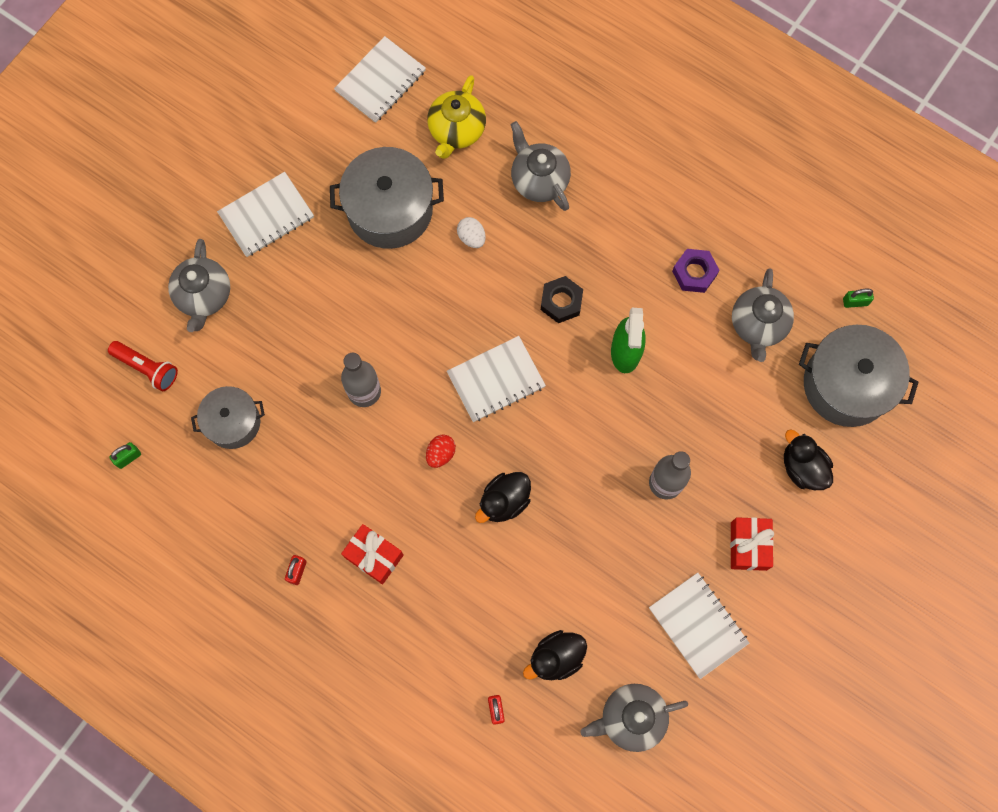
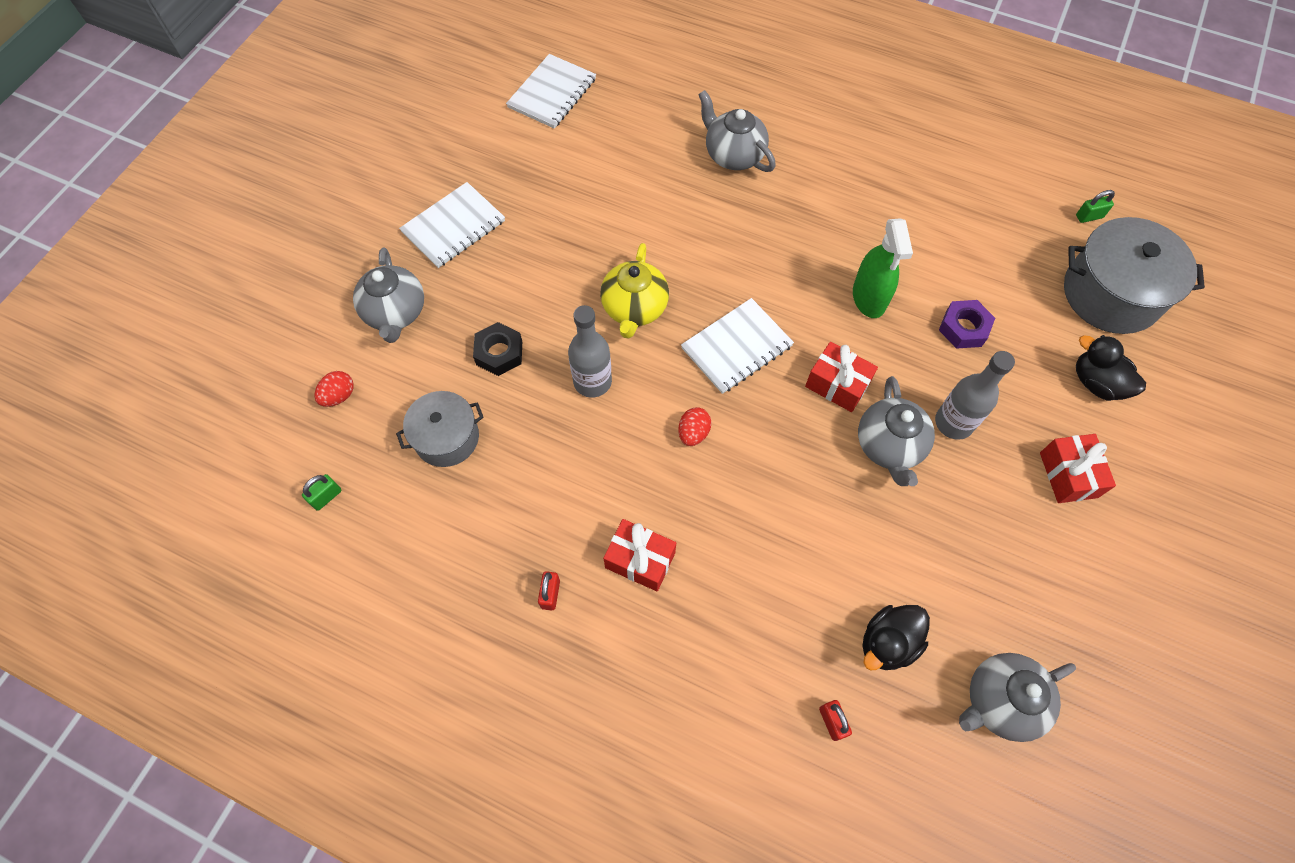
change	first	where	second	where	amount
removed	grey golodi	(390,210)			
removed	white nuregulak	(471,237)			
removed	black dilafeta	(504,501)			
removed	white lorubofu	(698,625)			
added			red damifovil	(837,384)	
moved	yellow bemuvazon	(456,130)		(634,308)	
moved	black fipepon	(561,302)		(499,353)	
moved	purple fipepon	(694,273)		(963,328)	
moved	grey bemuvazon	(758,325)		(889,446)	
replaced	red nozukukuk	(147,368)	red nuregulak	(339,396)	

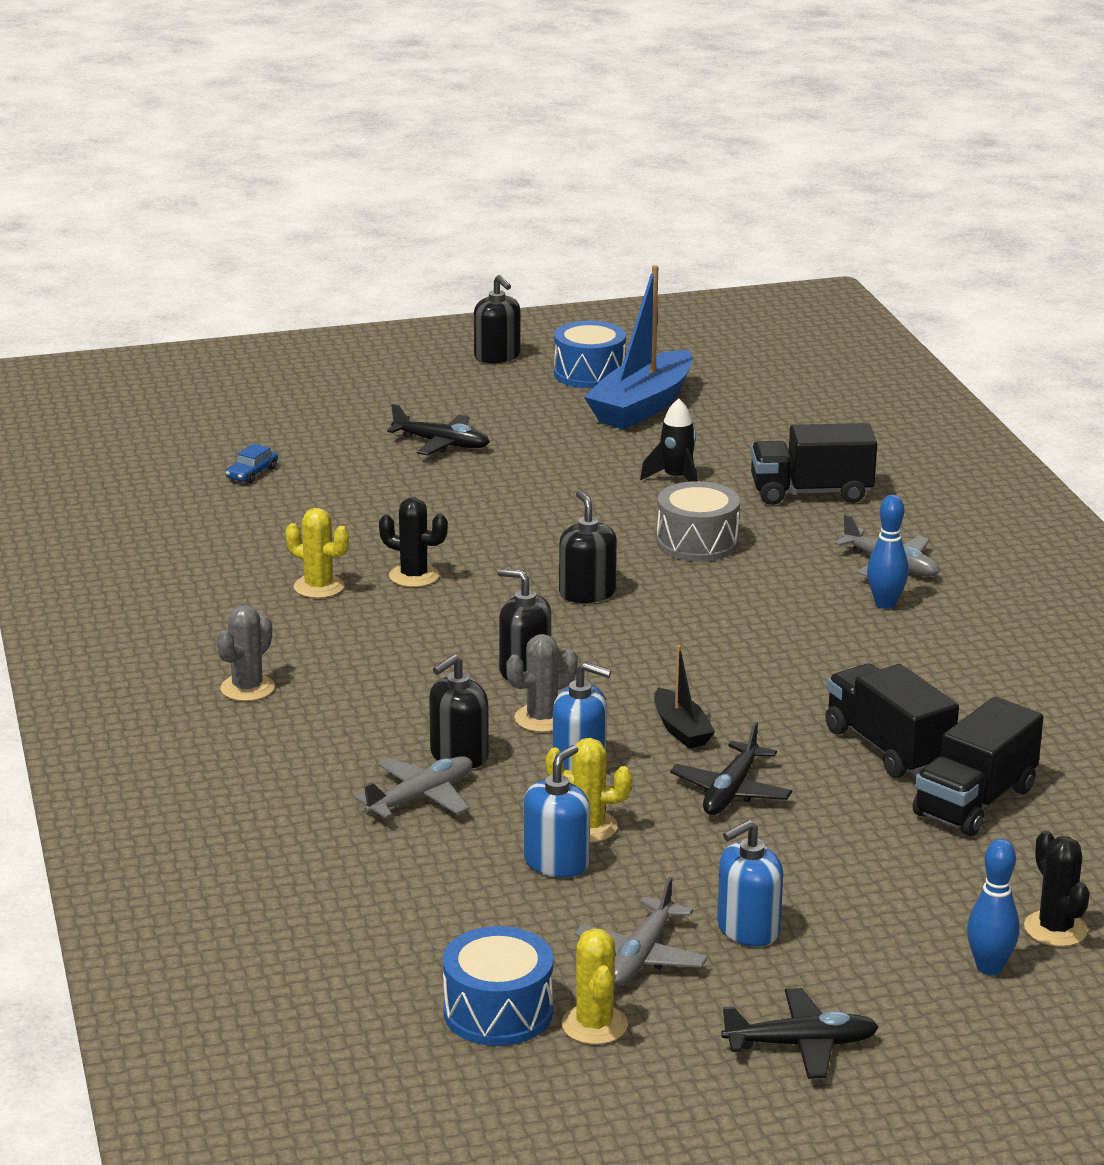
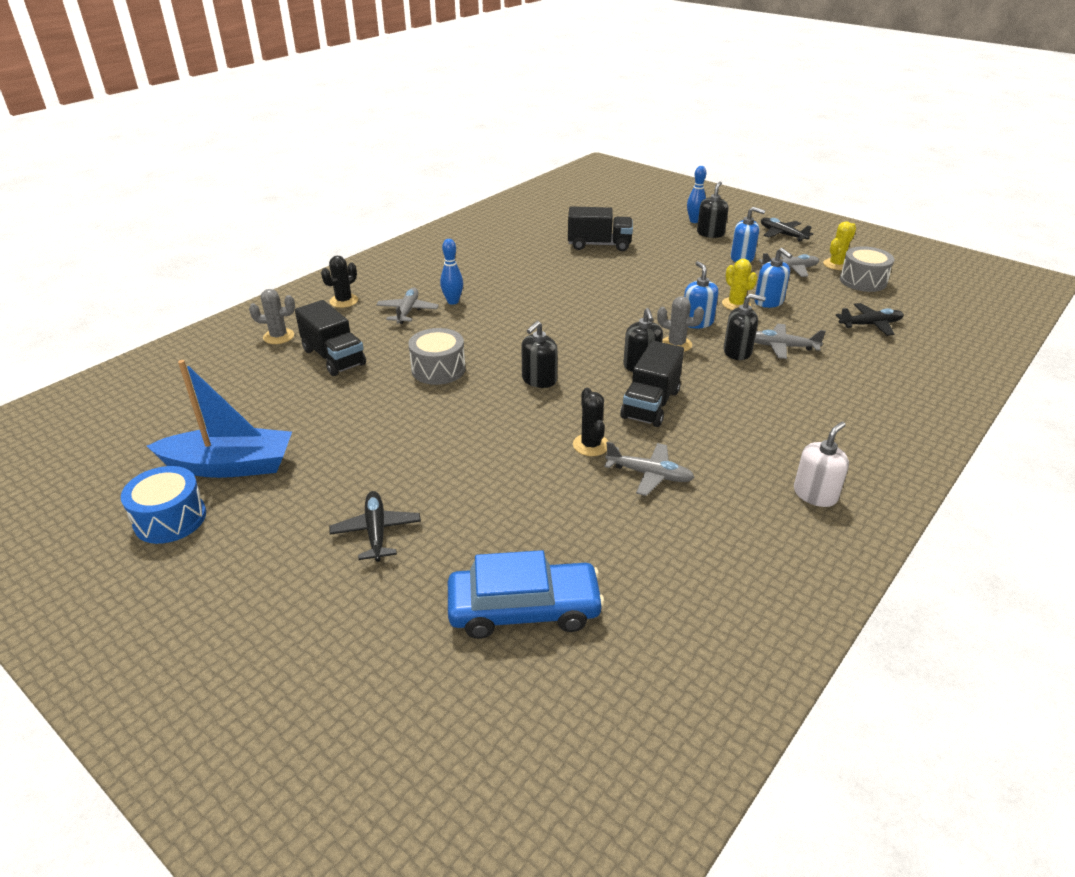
change	first	where	second	where	amount
removed	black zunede	(676,479)			
removed	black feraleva	(681,729)			
added			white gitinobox	(815,494)	
moved	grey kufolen	(247,688)		(278,336)	
moved	black gitinobox	(497,356)		(710,233)	
moved	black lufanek	(731,791)		(870,325)	
moved	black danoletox	(887,748)		(650,404)	
moved	black kufolen	(1055,929)		(344,301)	
replaced	yellow kufolen	(319,587)	grey lufanek	(649,474)	
recoloured	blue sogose	(498,1012)	grey sogose	(863,281)	
turned	blue gitinobox	(556,862)		(769,302)	120 degrees counterclockwise
resized	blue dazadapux	(252,473)		(524,609)	x2.46

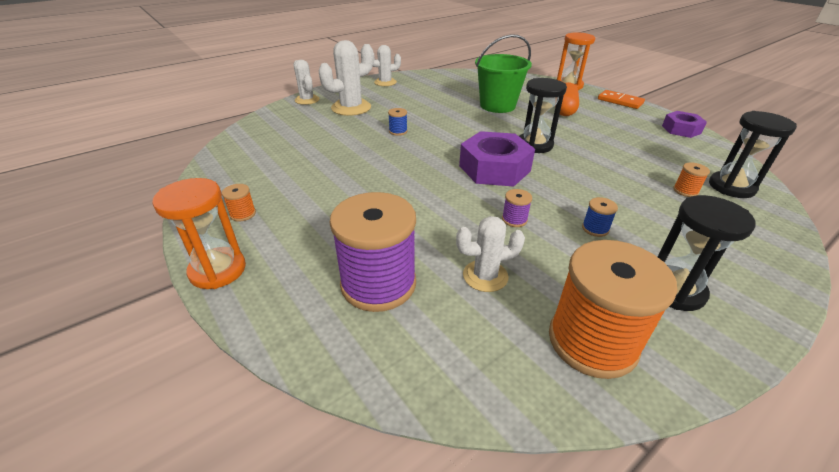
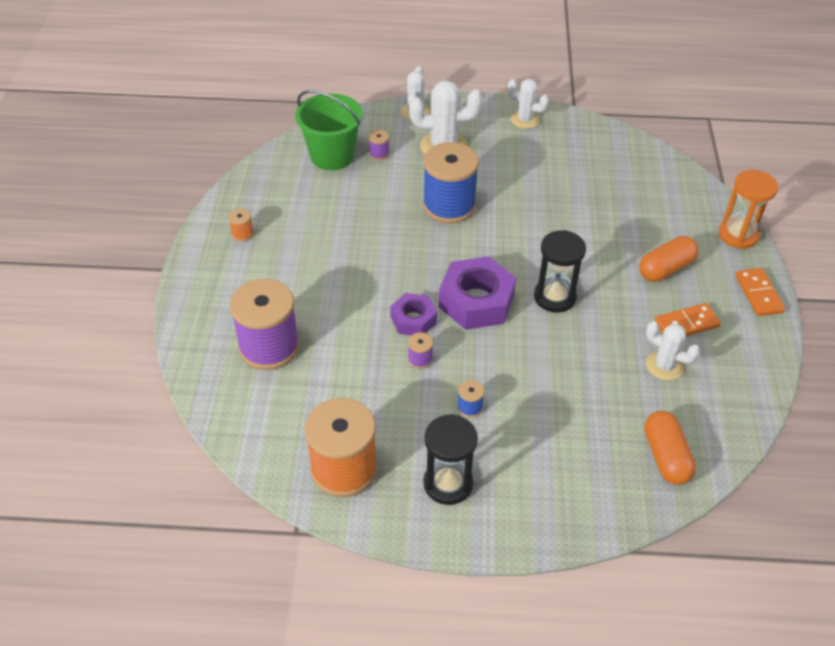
change	first	where	second	where	amount
removed	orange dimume	(218,270)			
removed	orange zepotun	(685,191)			
added			purple zepotun	(379,154)	
added			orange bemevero	(686,324)	
moved	white kufolen	(485,276)		(664,366)	
moved	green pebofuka	(497,105)		(332,156)	
moved	purple fipepon	(681,129)		(413,319)	
replaced	black dimume	(731,187)	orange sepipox	(665,456)	
resized	blue zepotun	(398,131)		(449,206)	x2.48

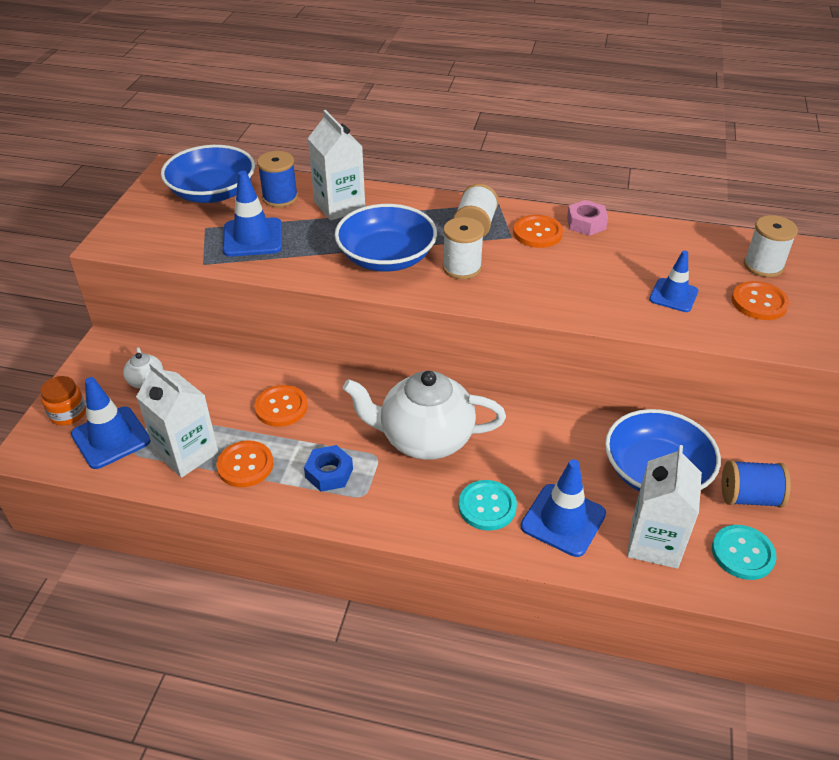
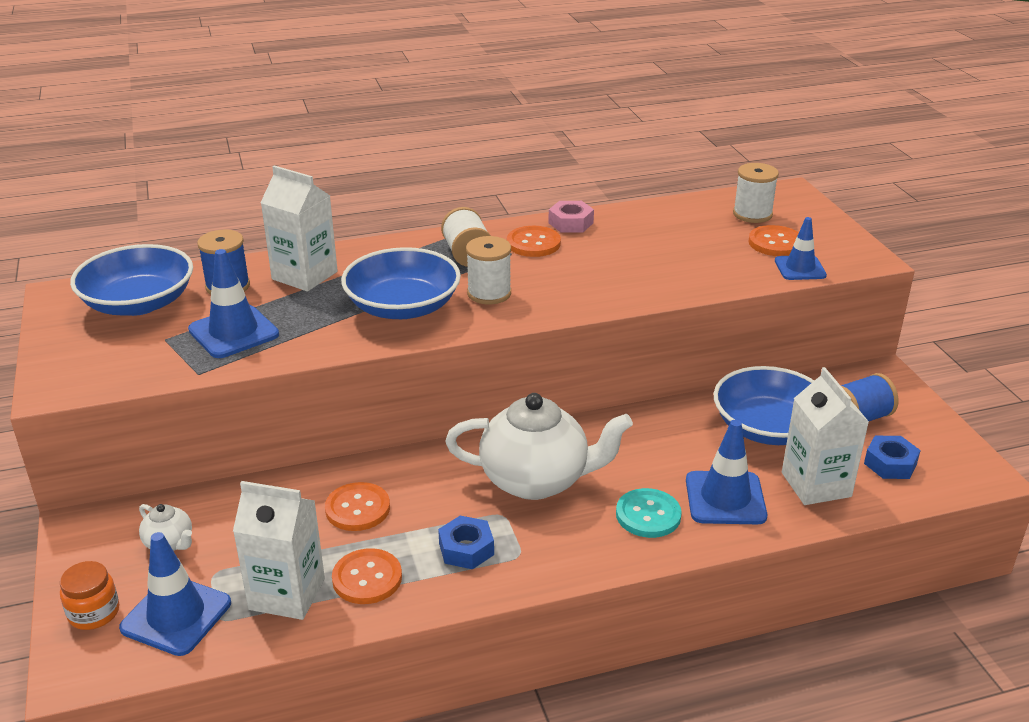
change	first	where	second	where	amount
moved	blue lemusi	(673,295)		(800,268)	
replaced	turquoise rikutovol	(742,553)	blue fipepon	(890,463)	
turned	white bemuvazon	(425,438)		(536,480)	150 degrees counterclockwise

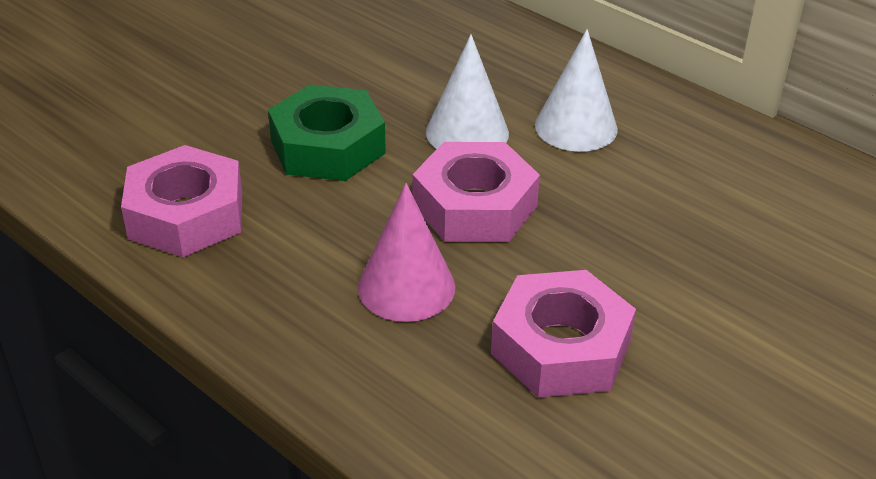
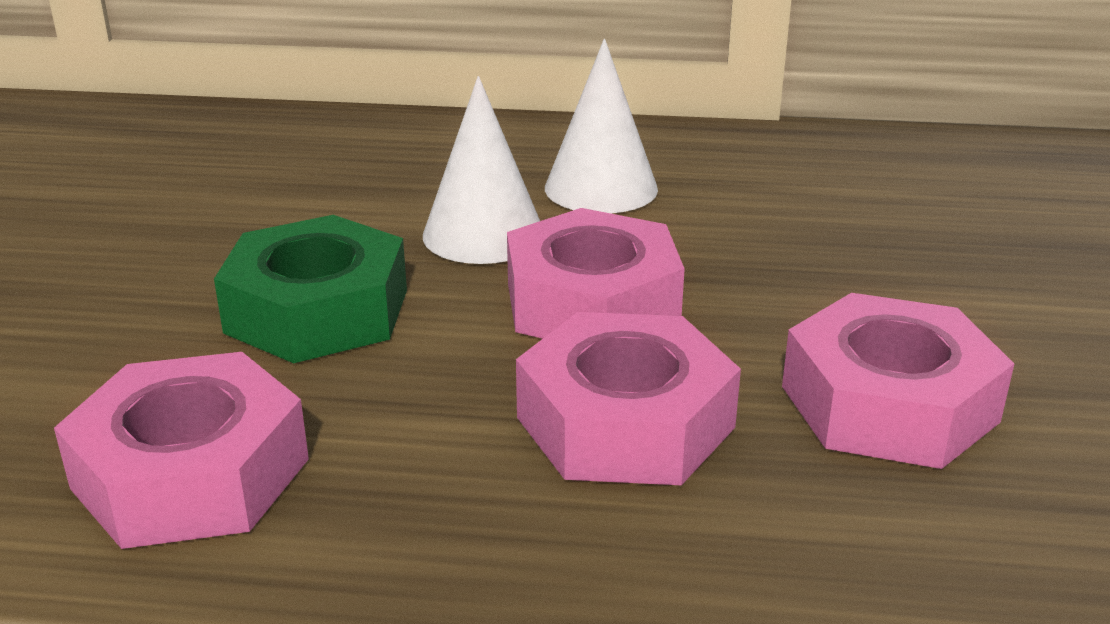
change	first	where	second	where	amount
replaced	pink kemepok	(406,287)	pink fipepon	(625,422)	

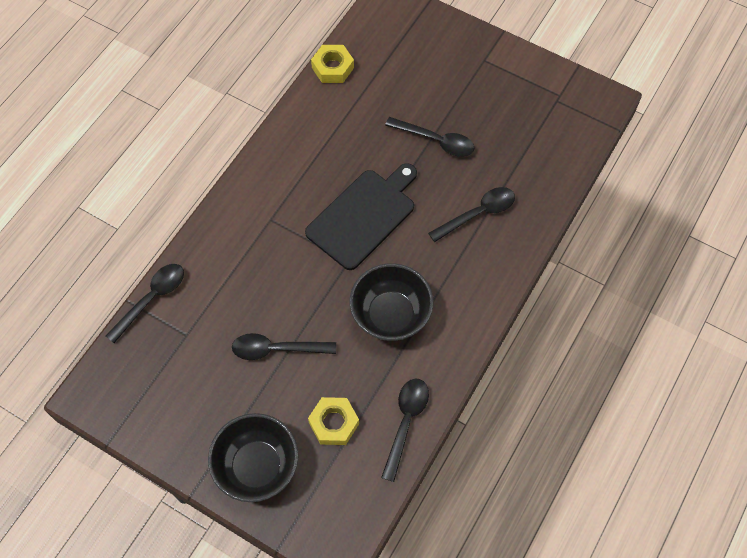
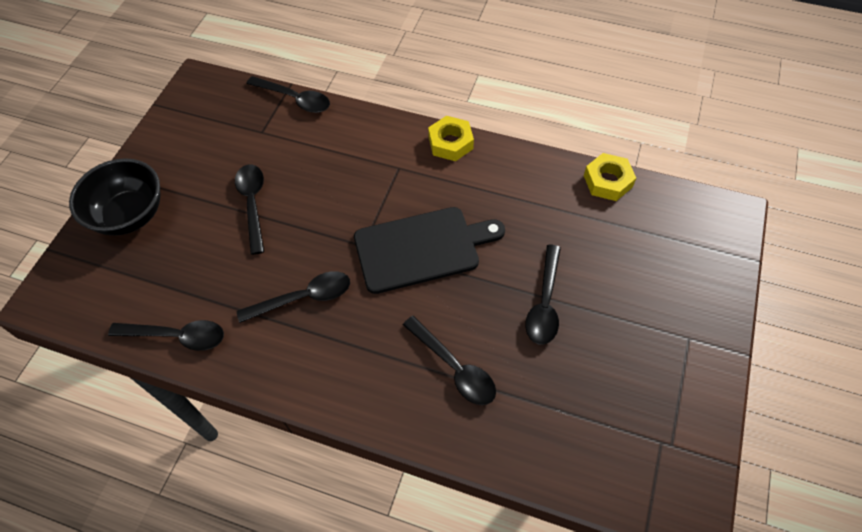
change	first	where	second	where	amount
moved	yellow fipepon	(334,423)		(450,143)	
replaced	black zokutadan	(390,315)	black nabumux	(303,298)	
turned	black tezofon	(364,216)		(422,249)	45 degrees counterclockwise

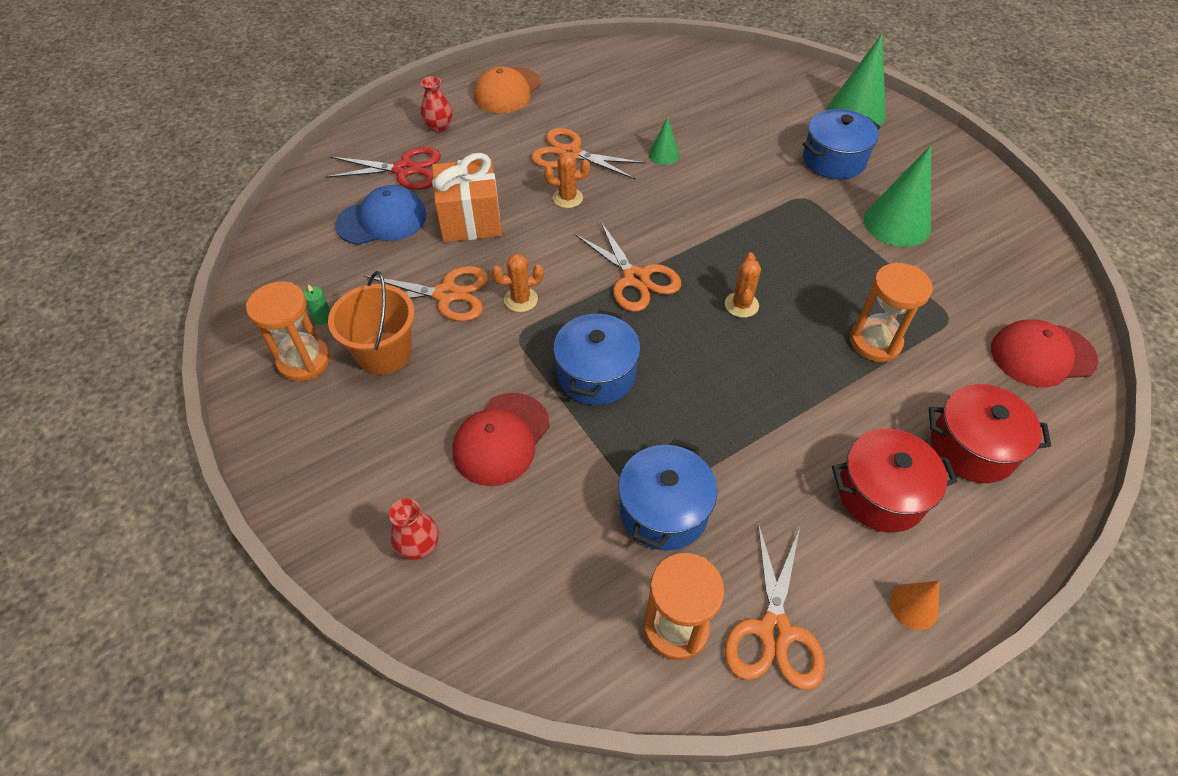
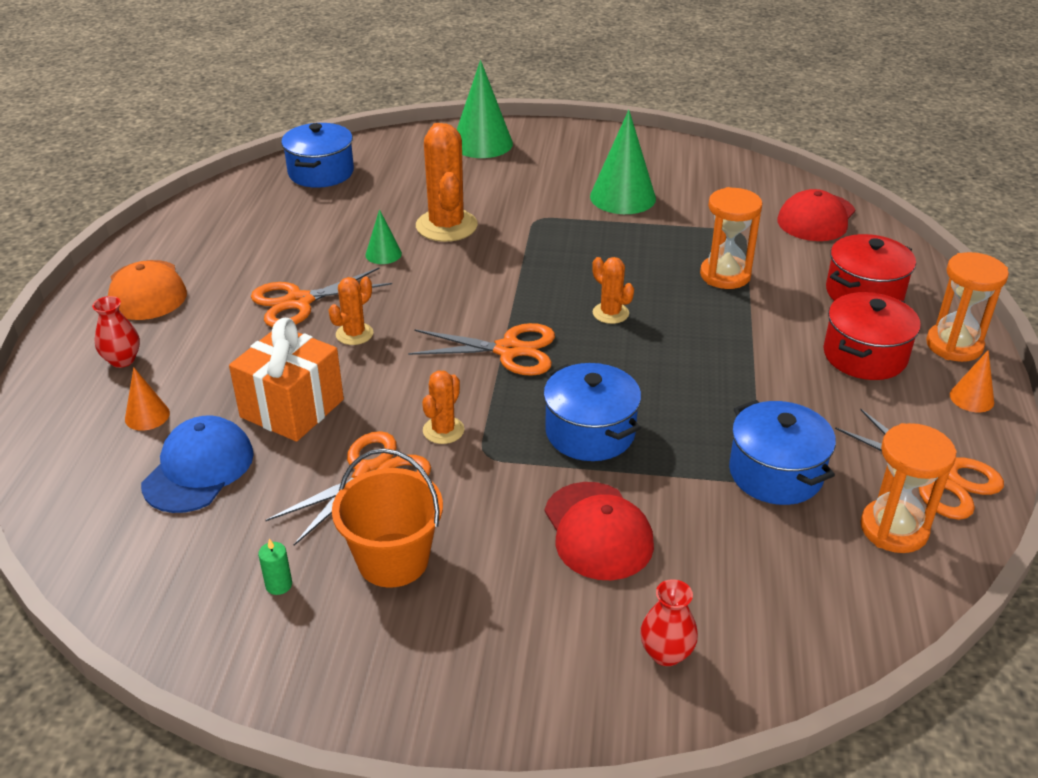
change	first	where	second	where	amount
added			orange kufolen	(446,226)	
moved	orange dimume	(304,361)		(954,345)	
moved	blue golodi	(834,160)		(321,172)	
replaced	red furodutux	(404,170)	orange kemepok	(147,416)	

